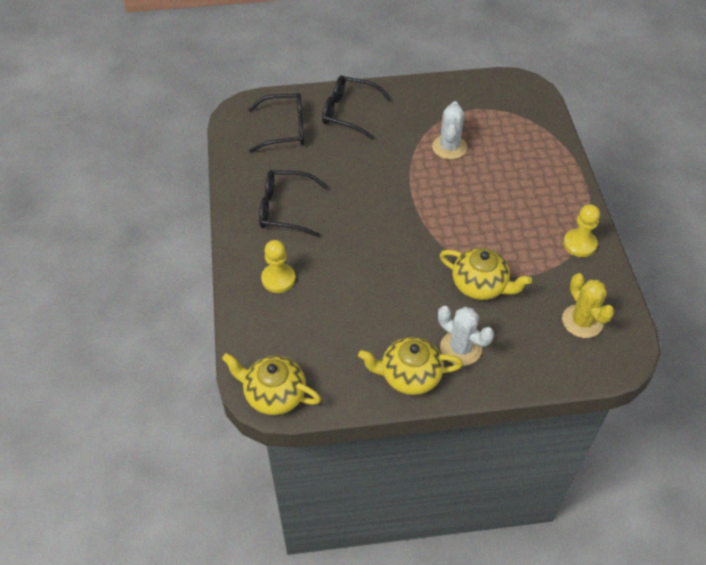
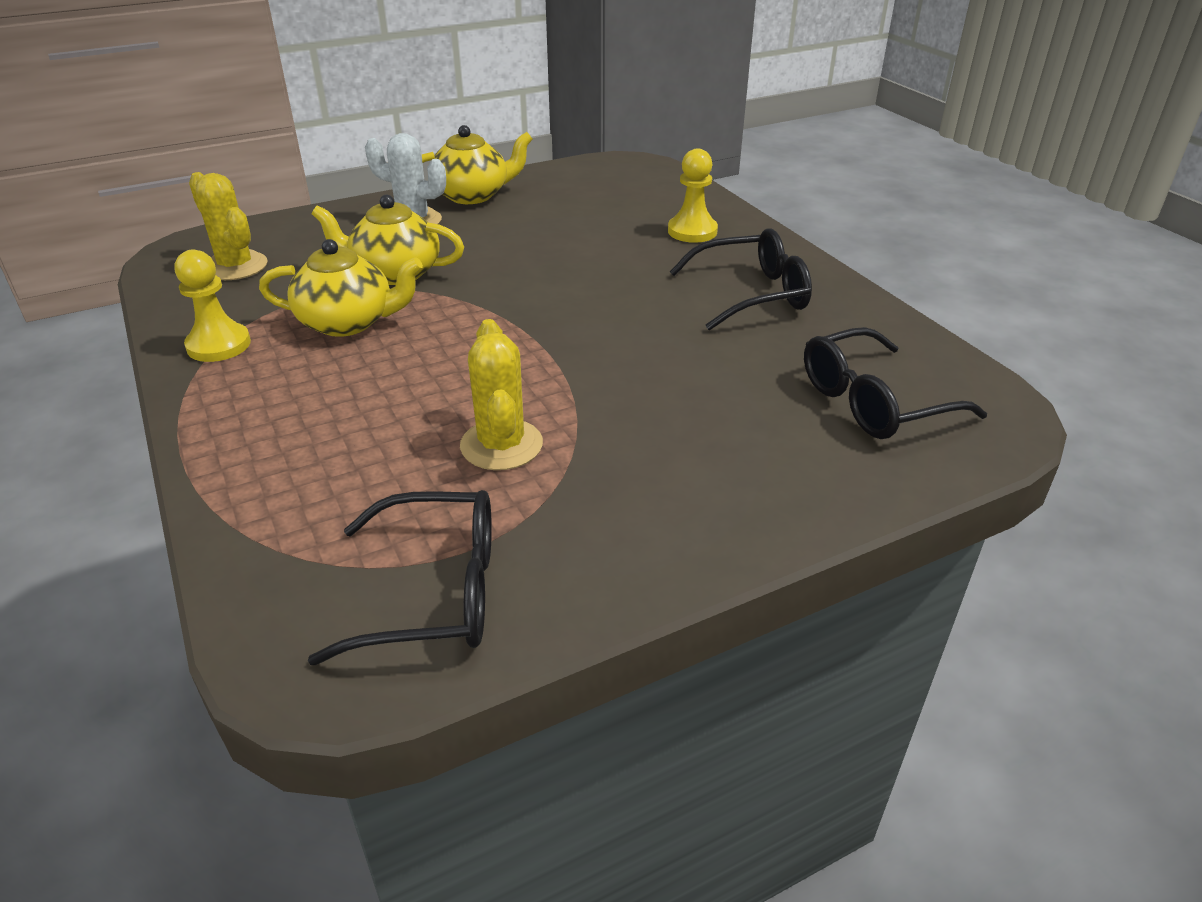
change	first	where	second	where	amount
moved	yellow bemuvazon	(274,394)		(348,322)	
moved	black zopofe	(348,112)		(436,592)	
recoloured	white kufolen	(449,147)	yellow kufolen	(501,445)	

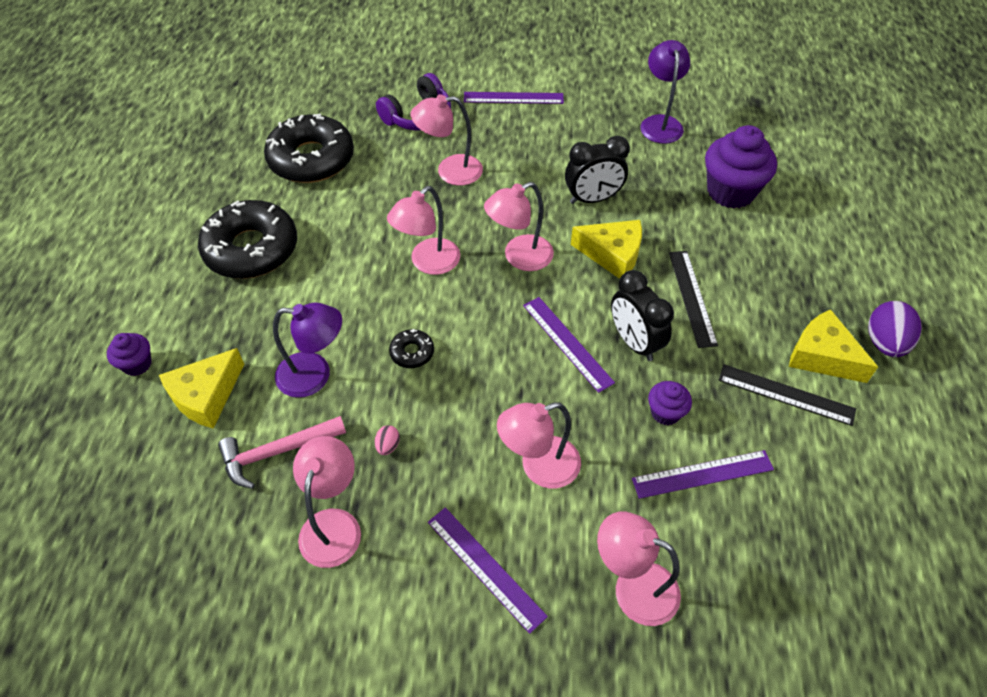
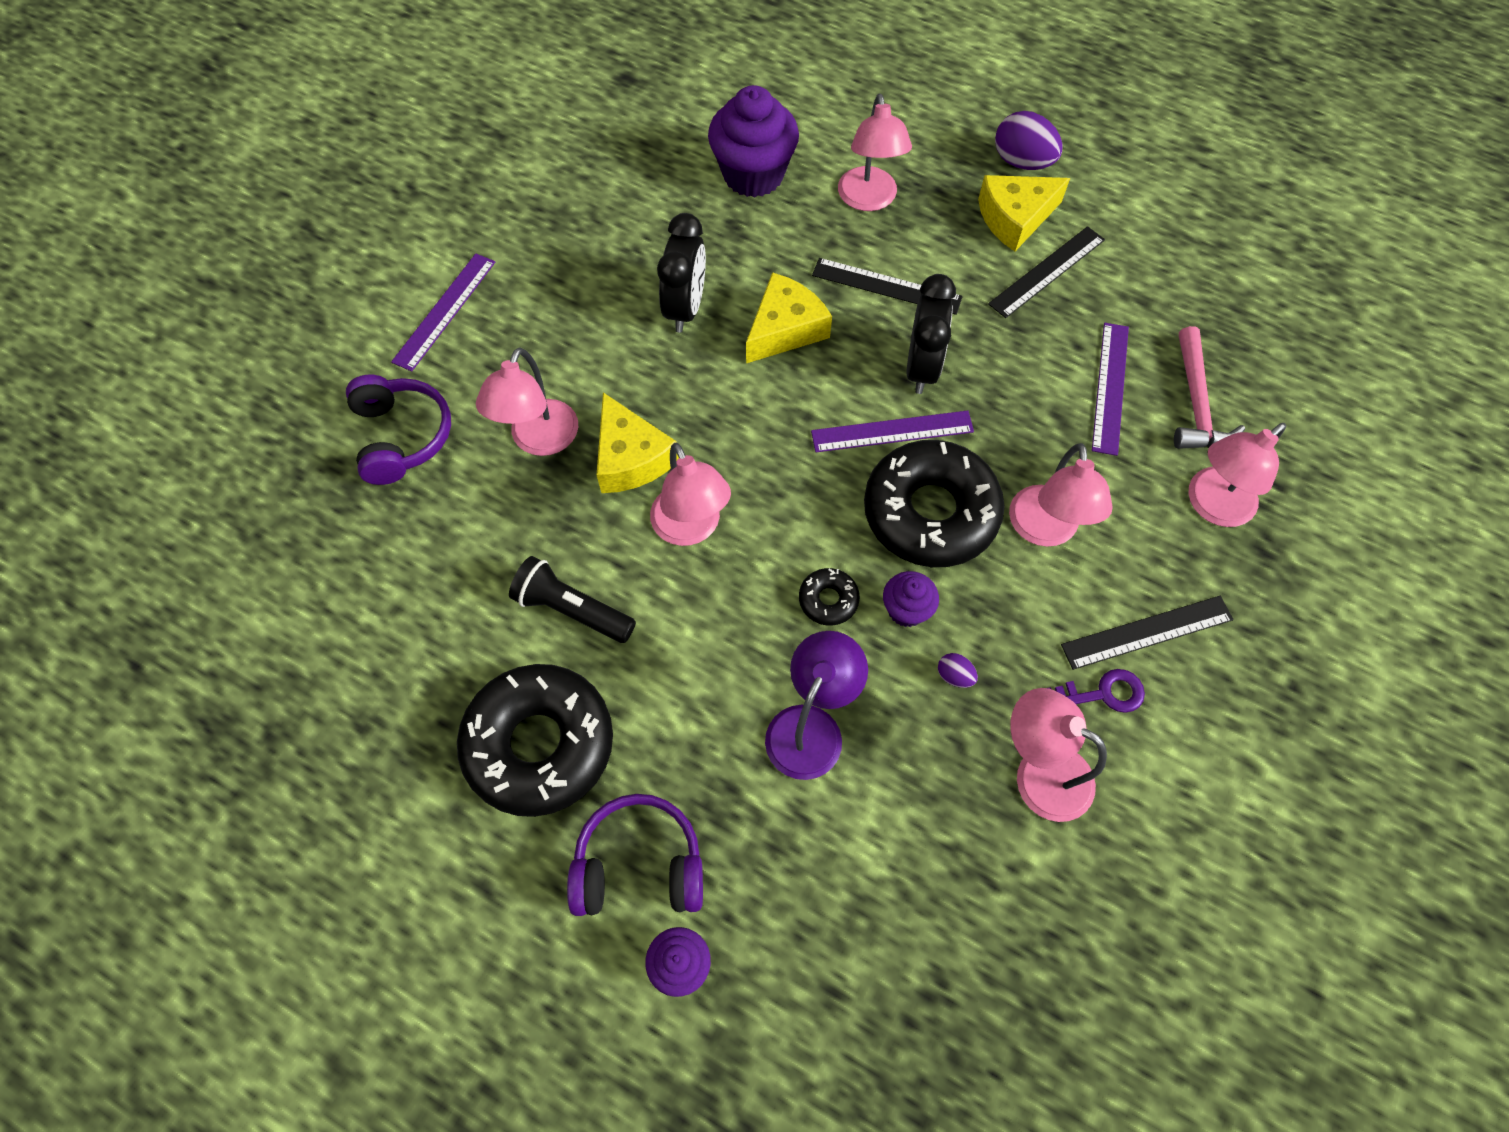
change	first	where	second	where	amount
removed	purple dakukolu	(660,123)			
added			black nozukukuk	(572,609)	
added			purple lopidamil	(639,865)	
added			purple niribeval	(1102,693)	
moved	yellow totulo	(206,396)		(630,458)	
moved	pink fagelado	(277,452)		(1196,402)	
moved	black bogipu	(311,159)		(930,512)	
moved	pink dakukolu	(519,257)		(869,200)	
moved	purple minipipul	(665,412)		(906,610)	
recoloured	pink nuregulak	(388,446)	purple nuregulak	(954,676)	
recoloured	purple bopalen	(485,568)	black bopalen	(1147,632)	
turned	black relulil	(634,342)		(922,367)	75 degrees counterclockwise

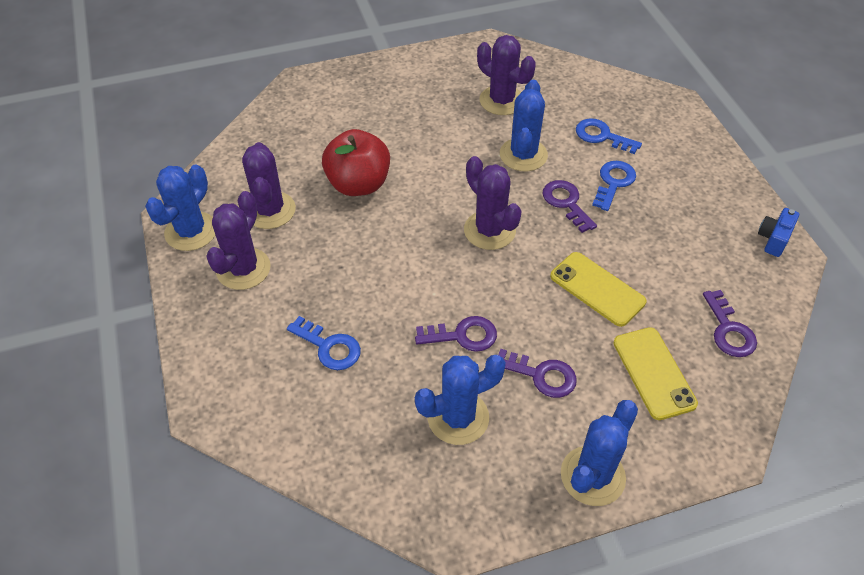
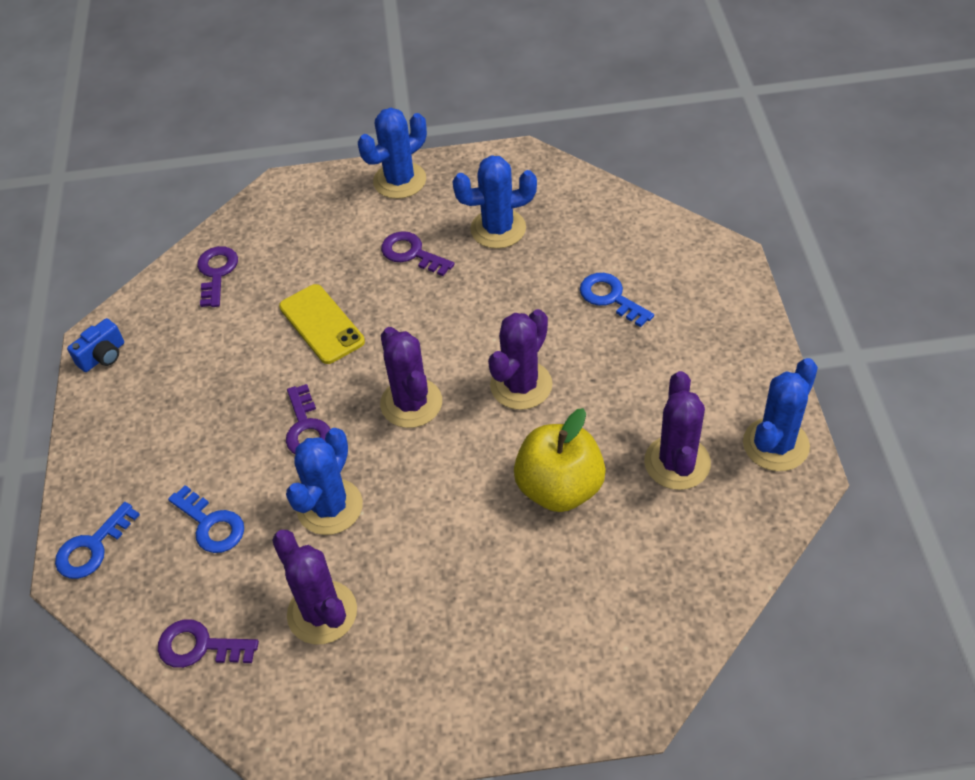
change	first	where	second	where	amount
removed	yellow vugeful	(653,373)			
moved	purple kufolen	(243,269)		(521,385)	
moved	purple niribeval	(463,335)		(199,646)	
moved	blue niribeval	(613,182)		(92,548)	
recoloured	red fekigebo	(358,184)	yellow fekigebo	(559,488)	

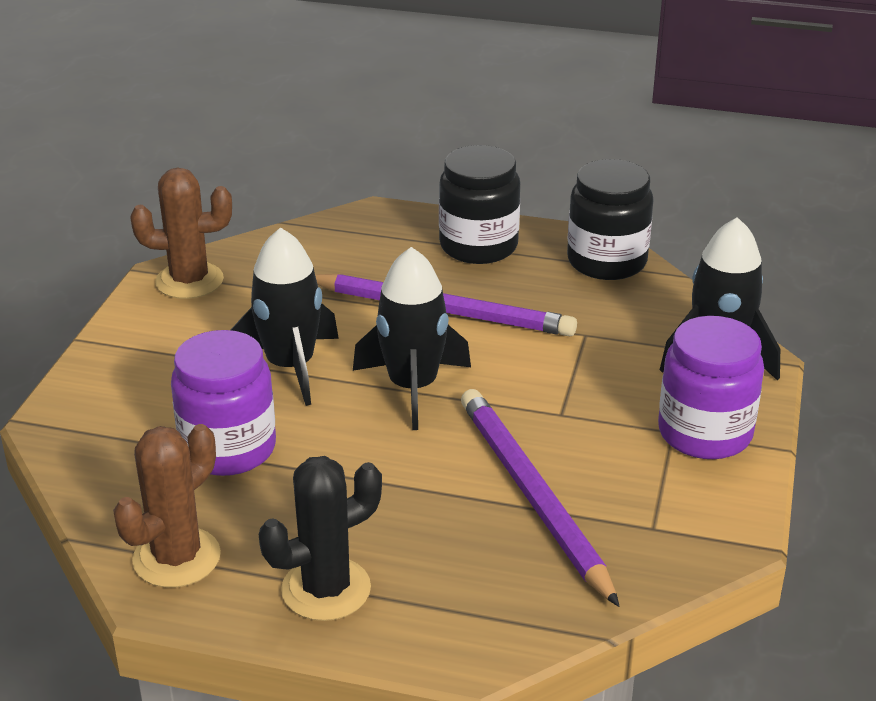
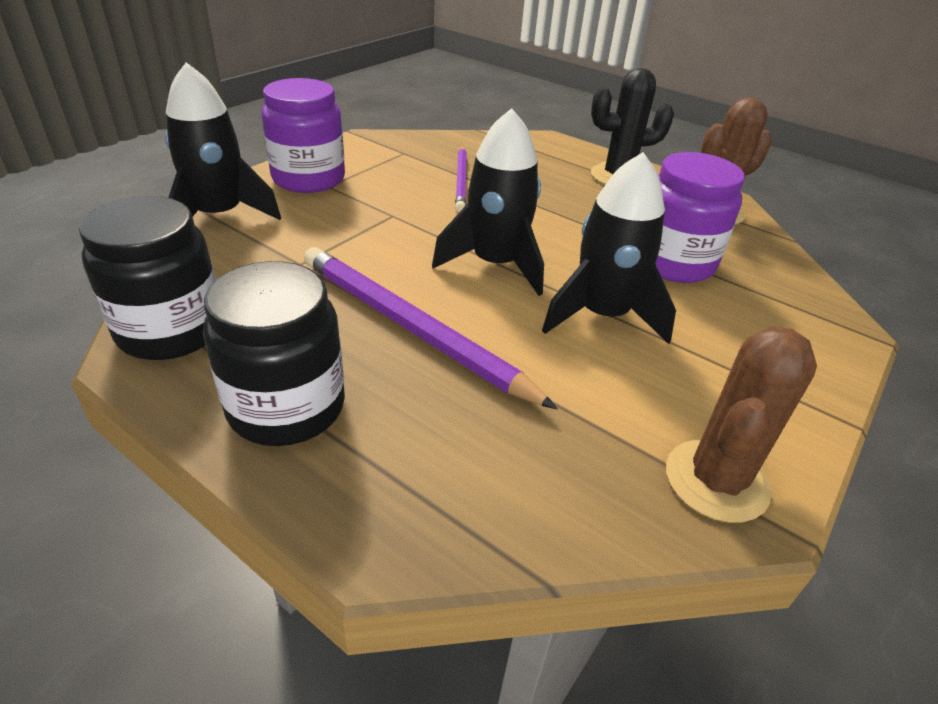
change	first	where	second	where	amount
turned	brown kufolen	(189,281)		(716,481)	75 degrees counterclockwise
resized	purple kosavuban	(532,496)		(461,181)	x0.59

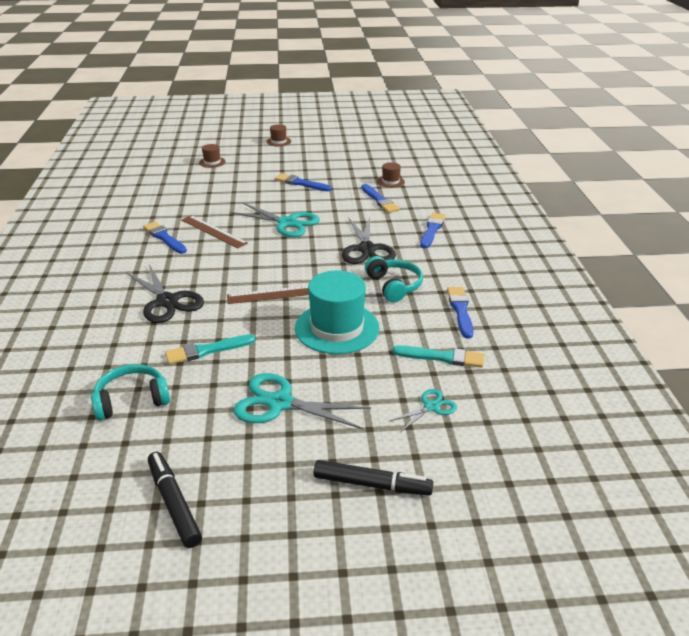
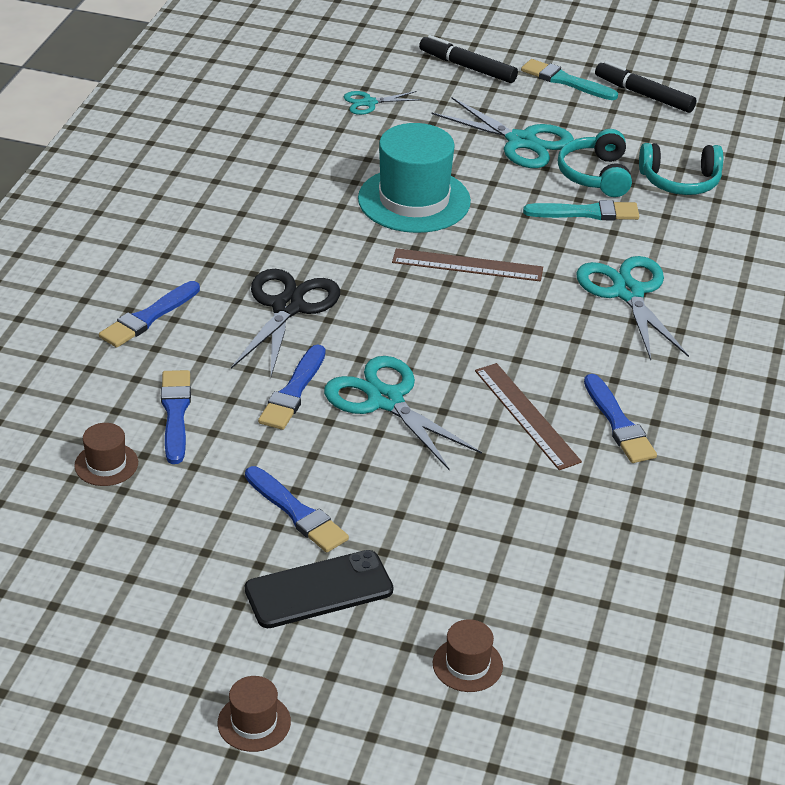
change	first	where	second	where	amount
added			black vugeful	(319,590)	
moved	turquoise lopidamil	(394,286)		(595,175)	
moved	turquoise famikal	(442,357)		(565,81)	
moved	blue famikal	(460,310)		(293,391)	
recoloured	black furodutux	(167,301)	turquoise furodutux	(628,293)	
turned	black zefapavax	(174,503)		(644,95)	135 degrees clockwise

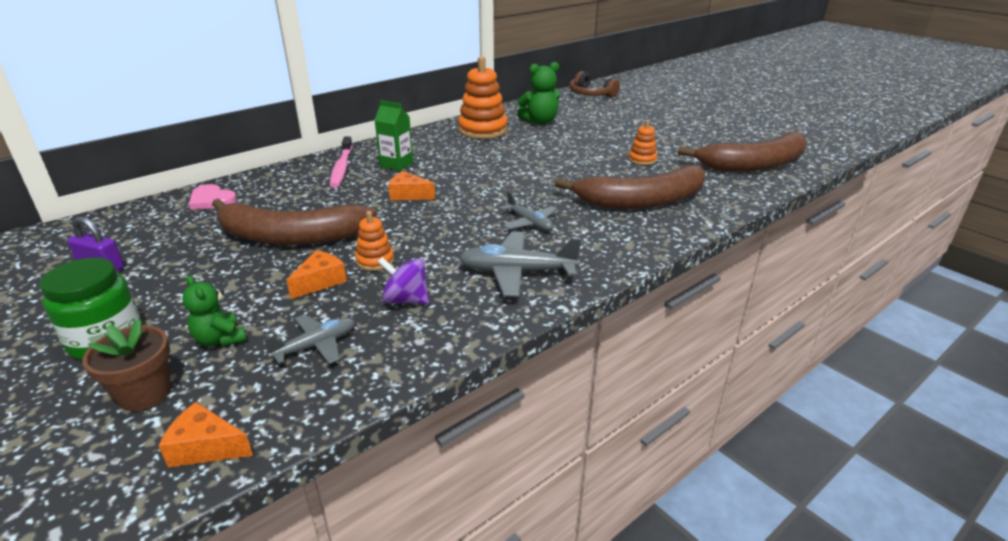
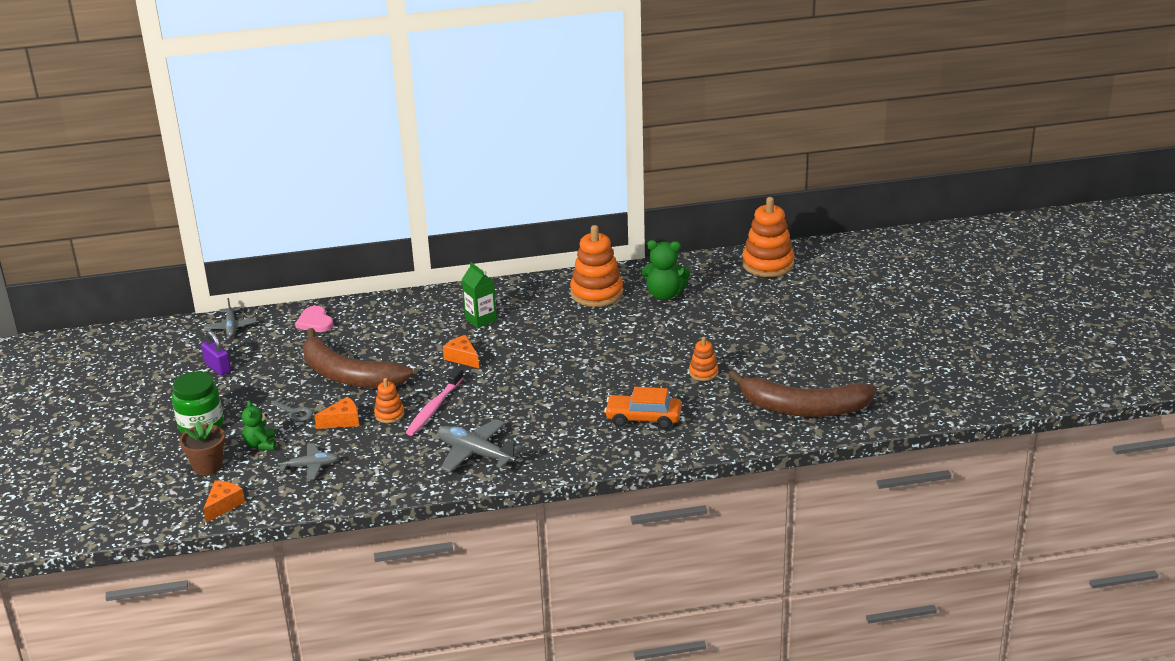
change	first	where	second	where	amount
removed	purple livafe	(406,300)			
added			grey niribeval	(294,412)	
moved	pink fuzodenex	(342,168)		(434,408)	
moved	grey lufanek	(529,223)		(231,327)	
replaced	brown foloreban	(641,201)	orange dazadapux	(643,418)	
replaced	brown lopidamil	(591,94)	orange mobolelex	(768,264)	
turned	orange totulo	(206,447)		(223,505)	75 degrees clockwise

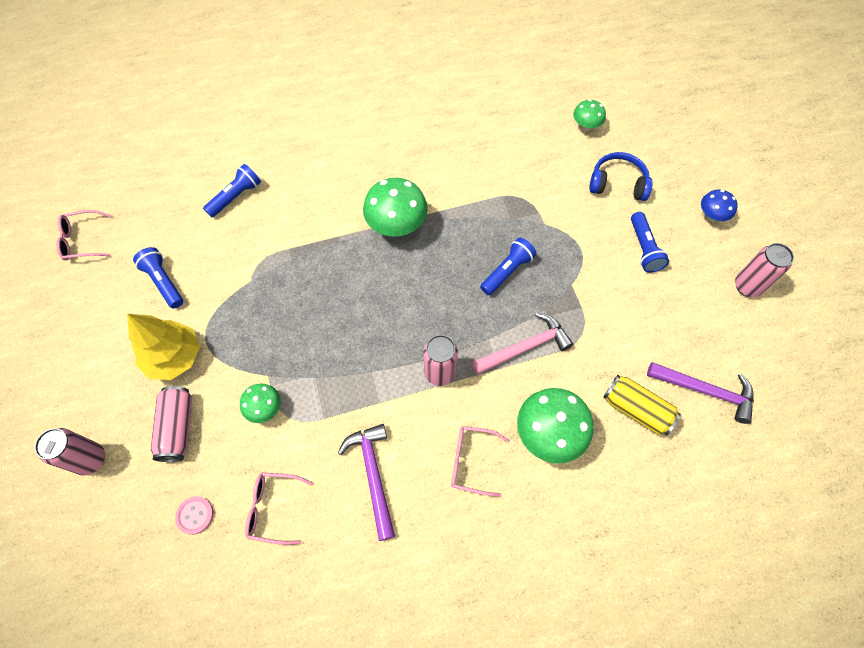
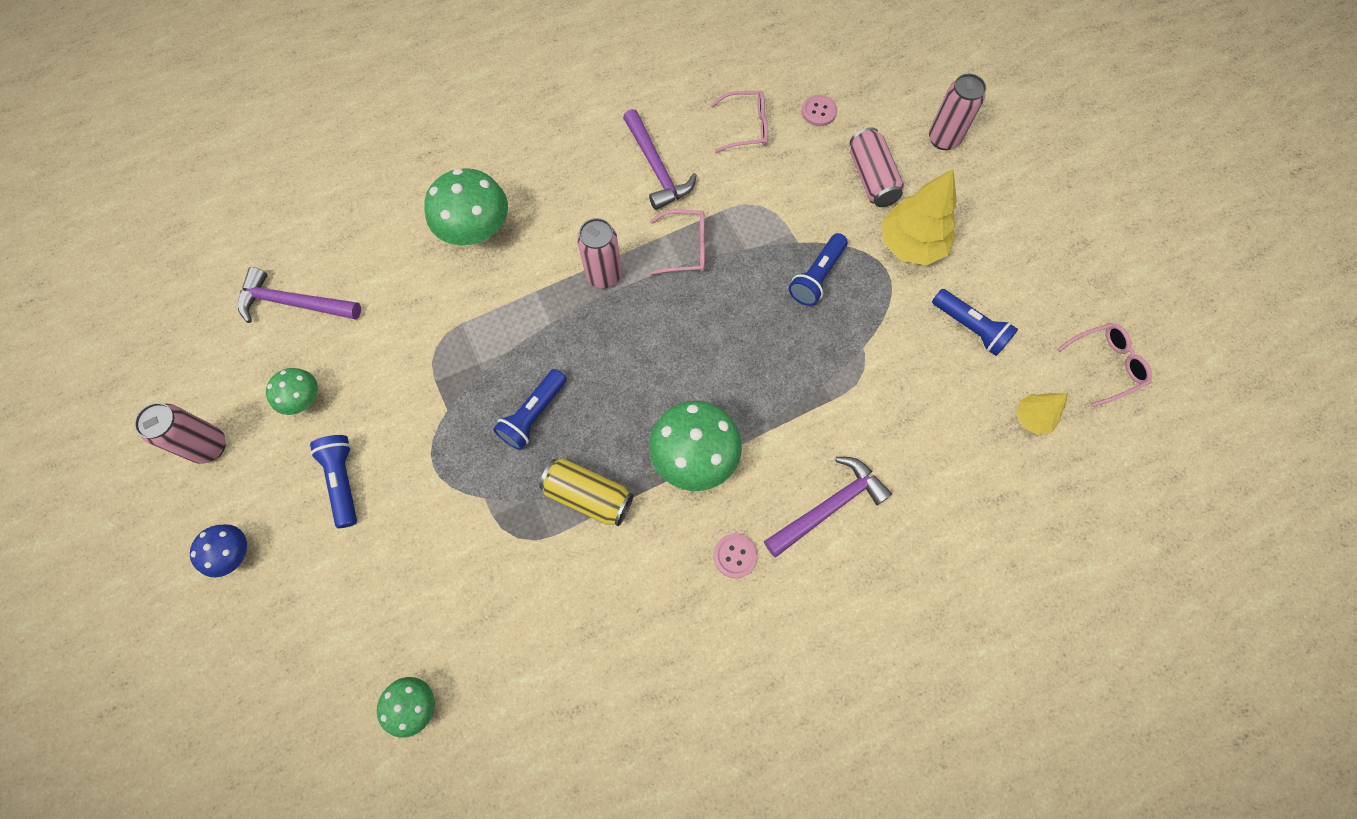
change	first	where	second	where	amount
removed	pink fagelado	(525,347)			
removed	blue lopidamil	(617,183)			
added			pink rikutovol	(735,556)	
added			purple fagelado	(829,506)	
added			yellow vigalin	(1032,418)	
moved	blue nozukukuk	(236,196)		(817,277)	
moved	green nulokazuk	(265,408)		(304,400)	
moved	pink zopofe	(471,461)		(686,248)	
moved	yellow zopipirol	(636,409)		(588,496)	

